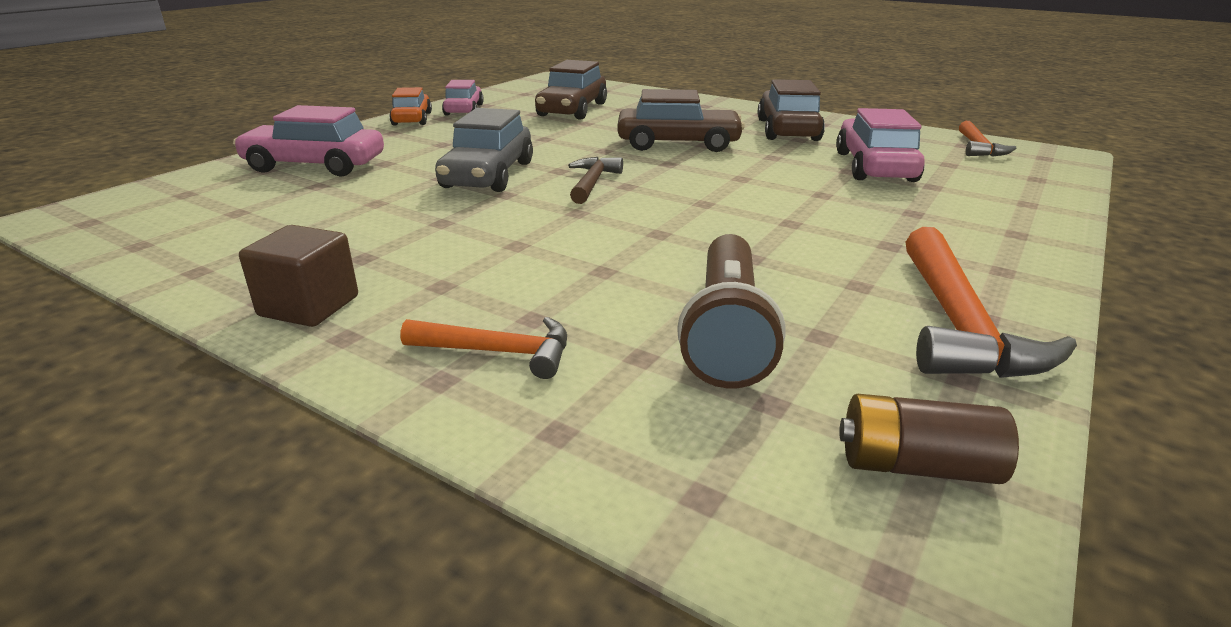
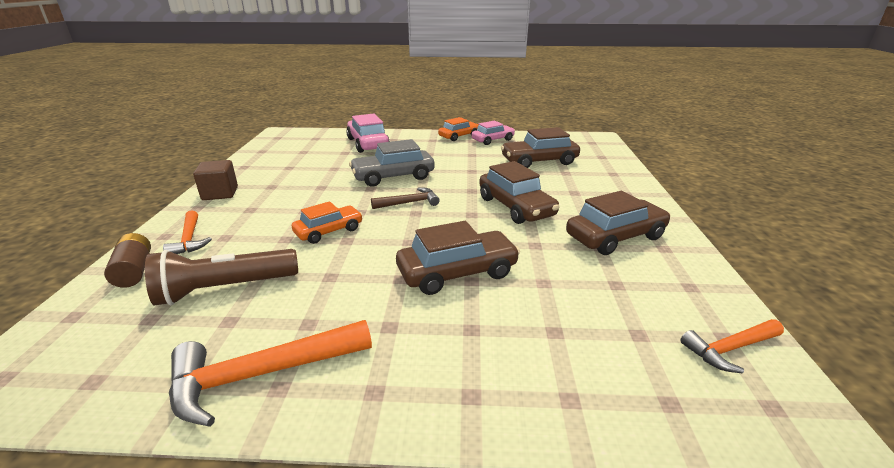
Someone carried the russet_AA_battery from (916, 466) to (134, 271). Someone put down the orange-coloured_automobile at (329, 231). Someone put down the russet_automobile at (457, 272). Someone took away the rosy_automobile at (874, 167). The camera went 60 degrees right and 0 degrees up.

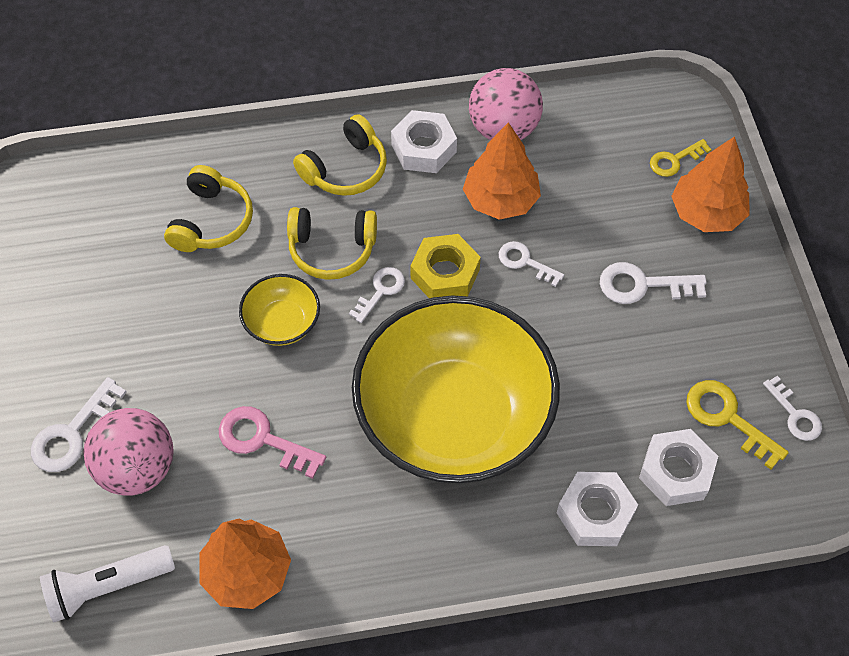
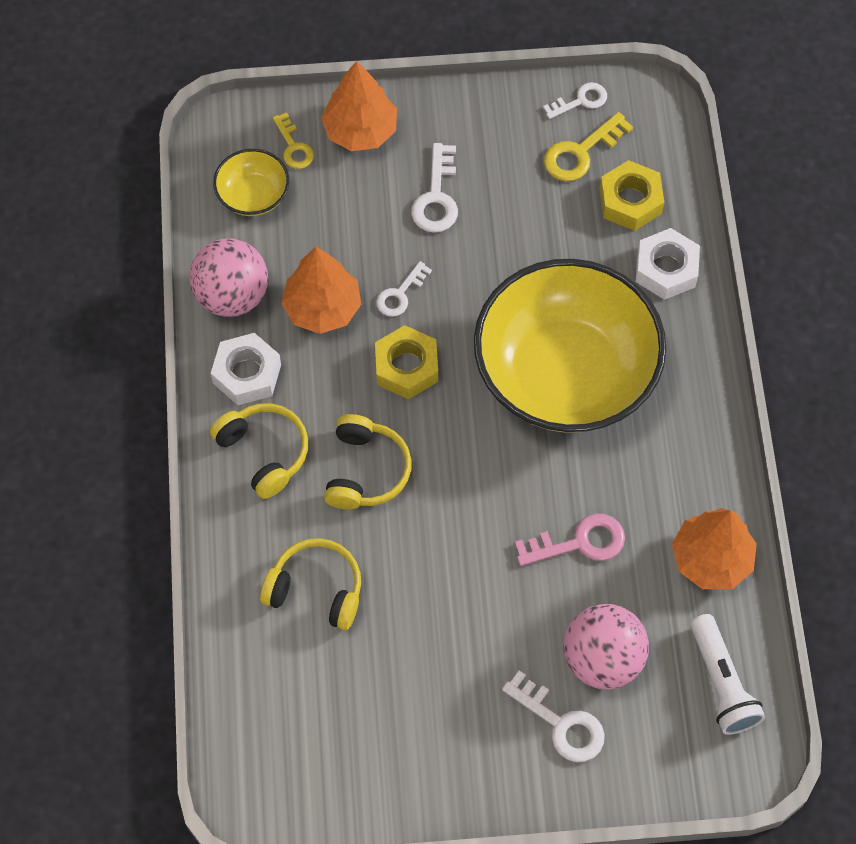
Someone carried the yellow_bowl from (282, 322) to (253, 195). Someone rotated the rosy_latchkey at (263, 440) by 135 degrees counterclockwise. Someone repainted the pure_white_hex_nut at (676, 472), which became the yellow_hex_nut at (630, 201). Someone took away the pure_white_latchkey at (380, 291). The camera went 85 degrees left and 5 degrees up.

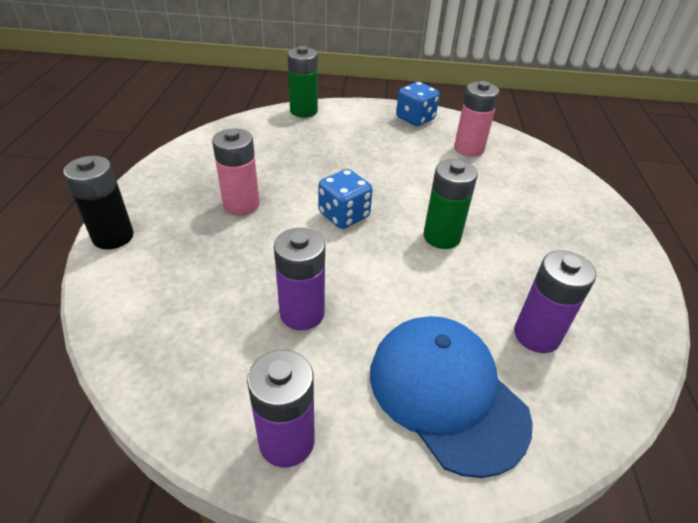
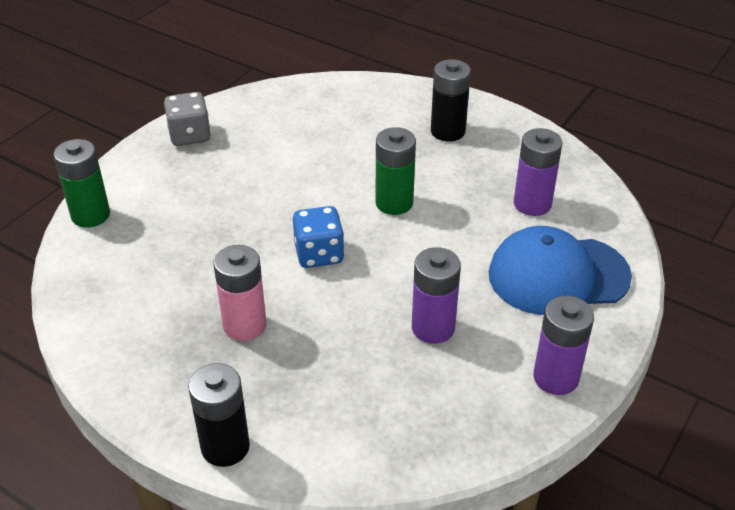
Someone repainted the blue_die at (415, 119), which became the gray_die at (189, 135). Someone put down the ebony_AA_battery at (448, 131). Someone took away the rosy_AA_battery at (469, 149). The camera went 60 degrees left and 0 degrees up.

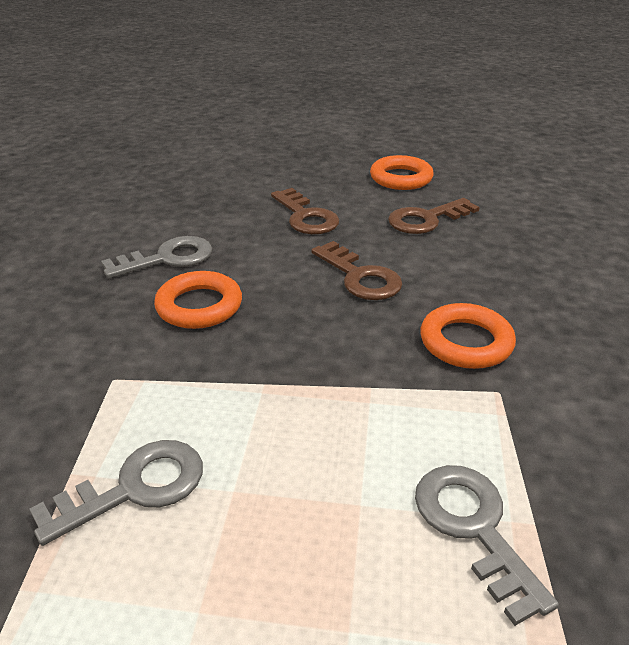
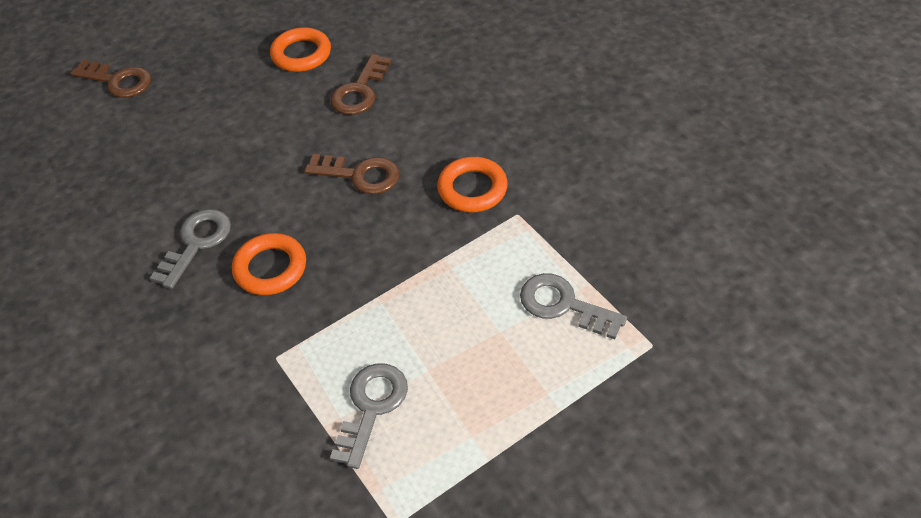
Someone carried the russet_latchkey from (306, 217) to (118, 81). The camera went 35 degrees left and 15 degrees up.

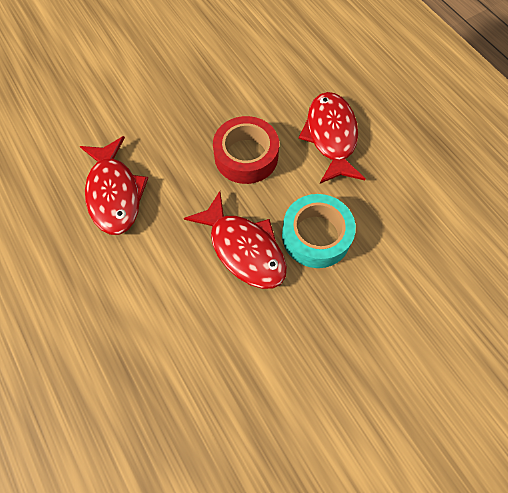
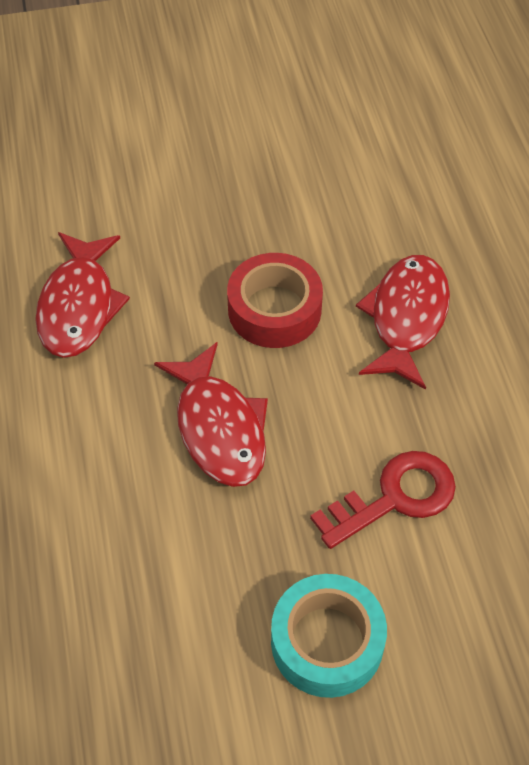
Someone carried the turquoise_tape from (316, 236) to (327, 642). Someone put down the crimson_latchkey at (394, 497). The camera went 20 degrees right and 10 degrees down.

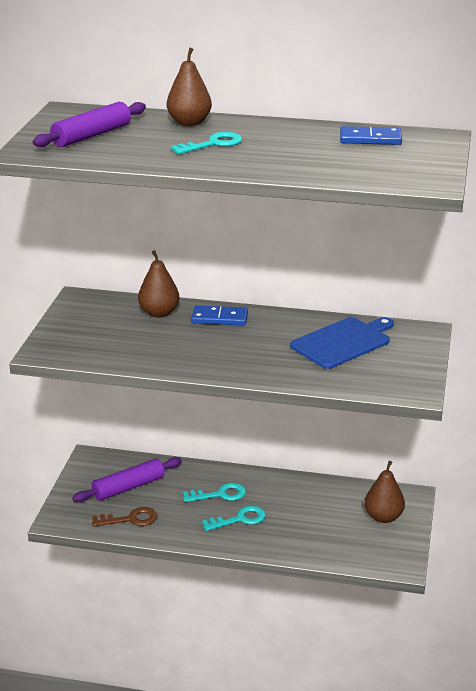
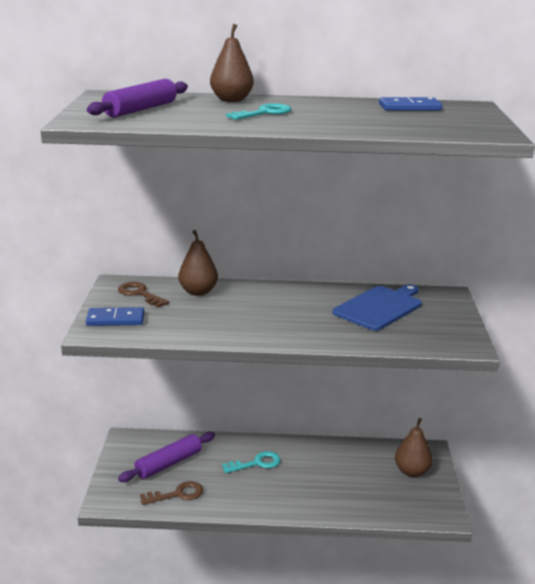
Someone carried the blue_domino_tile from (219, 318) to (115, 319). Someone put down the russet_latchkey at (139, 294). Someone took away the turquoise_latchkey at (240, 519). The camera went 10 degrees left and 5 degrees down.

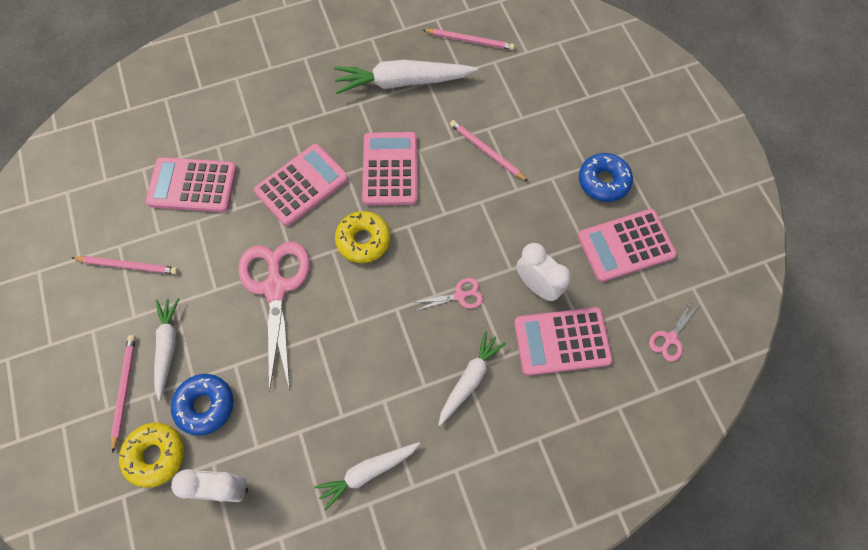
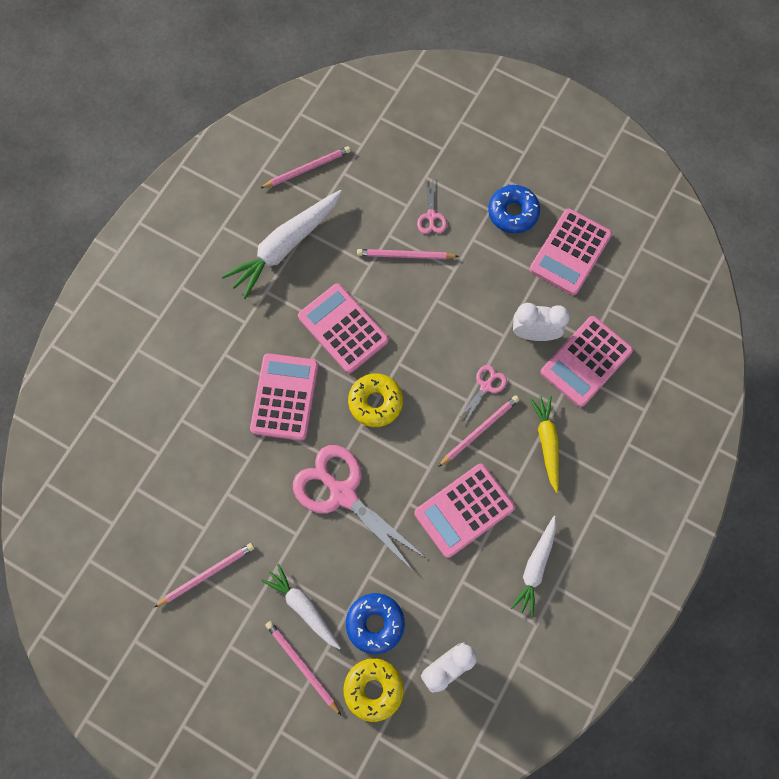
Someone carried the rosy_pocket_calculator from (192, 185) to (464, 510). Someone carried the rosy_pair_of_scissors from (670, 338) to (431, 216). Someone put down the rosy_wooden_pencil at (479, 430). Someone repainted the pure_white_carrot at (469, 379), which became the yellow_carrot at (547, 442). The camera went 40 degrees left and 5 degrees up.

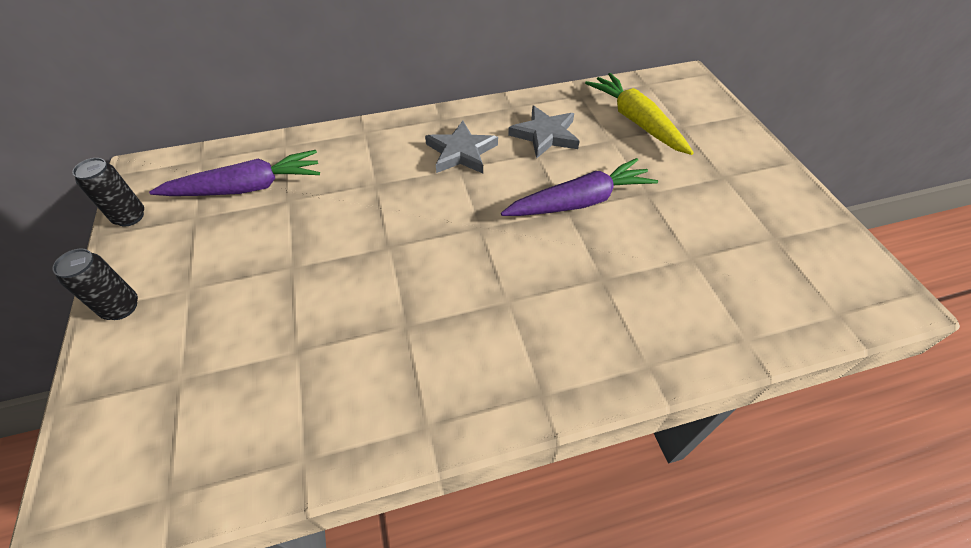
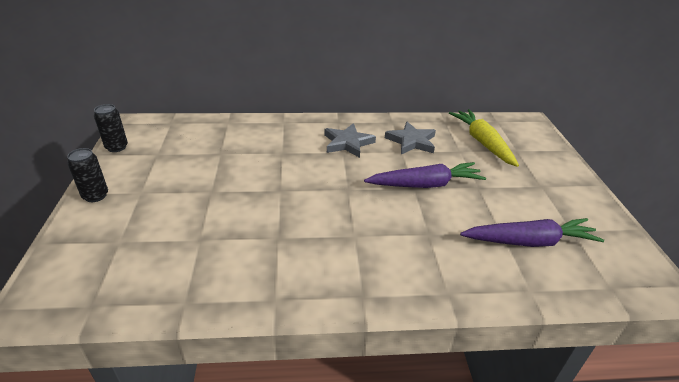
Someone carried the purple_carrot from (247, 188) to (529, 241). The camera went 10 degrees right and 15 degrees down.

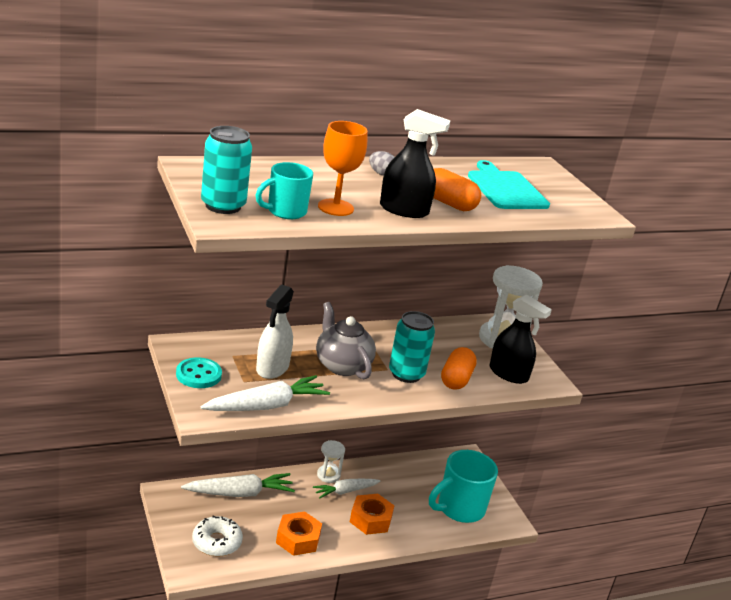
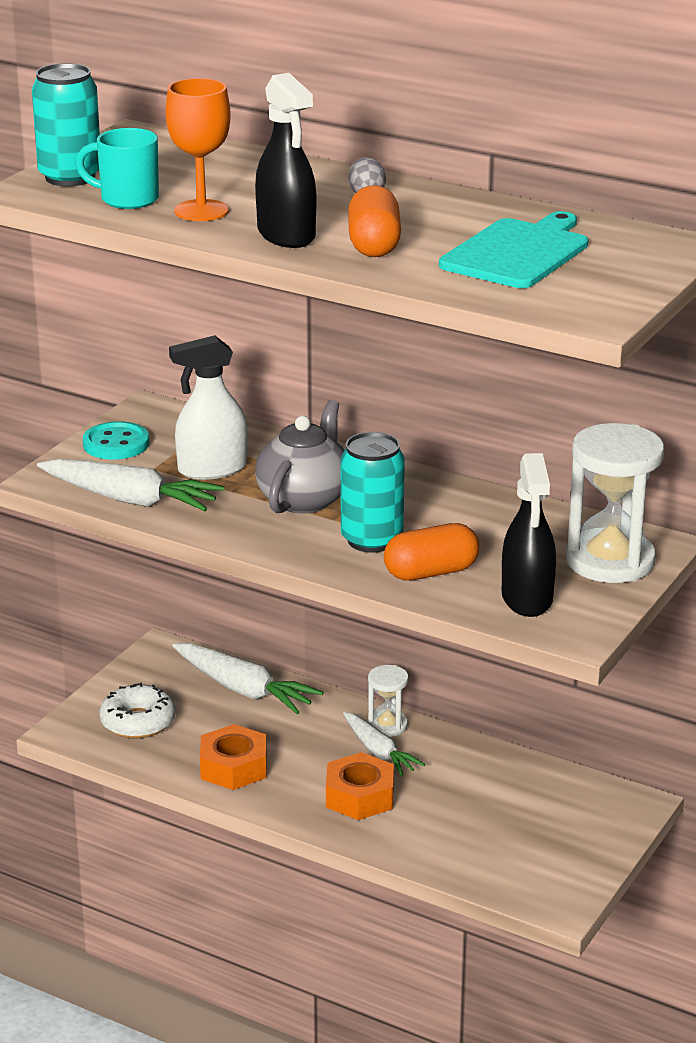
Someone rotated the pure_white_carrot at (345, 491) by 150 degrees counterclockwise. Someone took away the turquoise_coffee_mug at (459, 508). The camera went 55 degrees right and 0 degrees up.

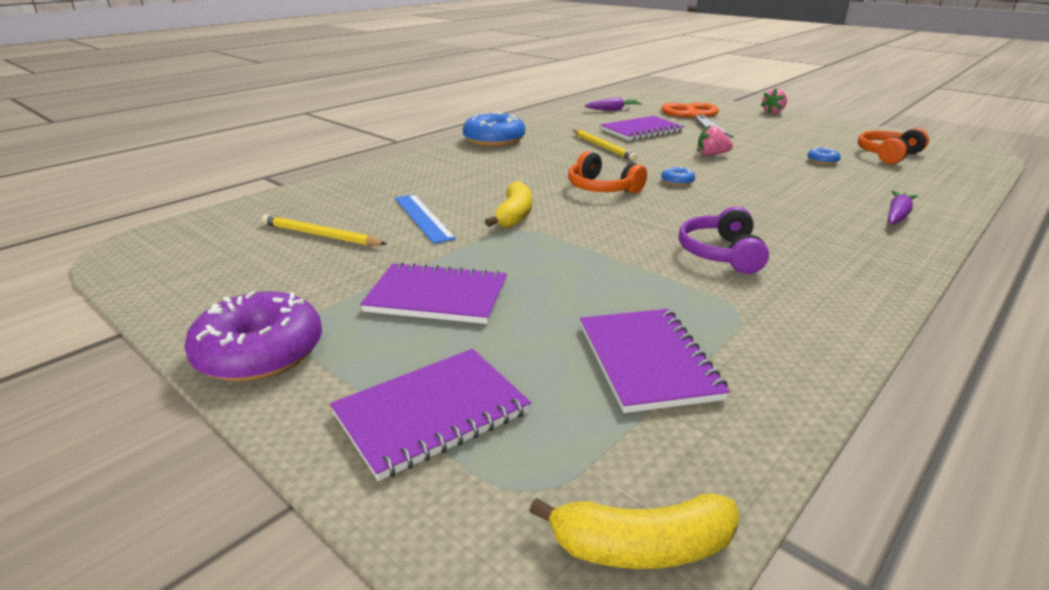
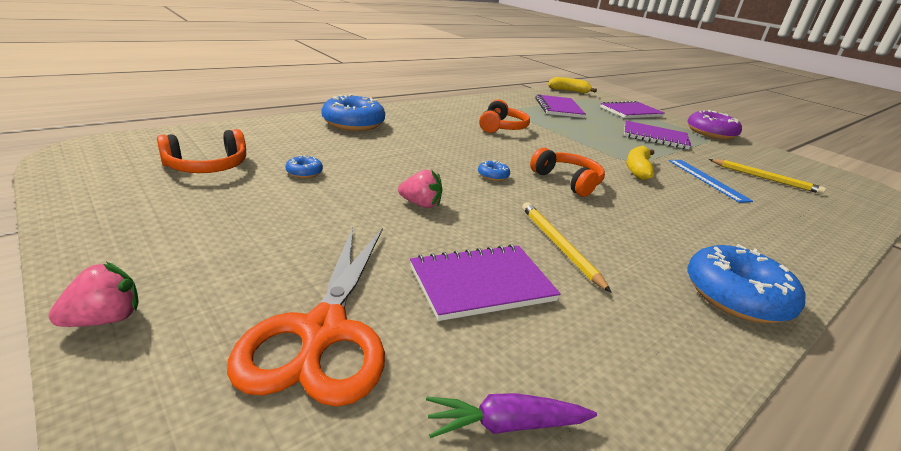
Someone swapped the purple_carrot at (897, 215) for the blue_donut at (353, 123). Someone repainted the purple_headphones at (721, 254), which became the orange-coloured_headphones at (501, 127). The camera went 175 degrees left and 0 degrees up.

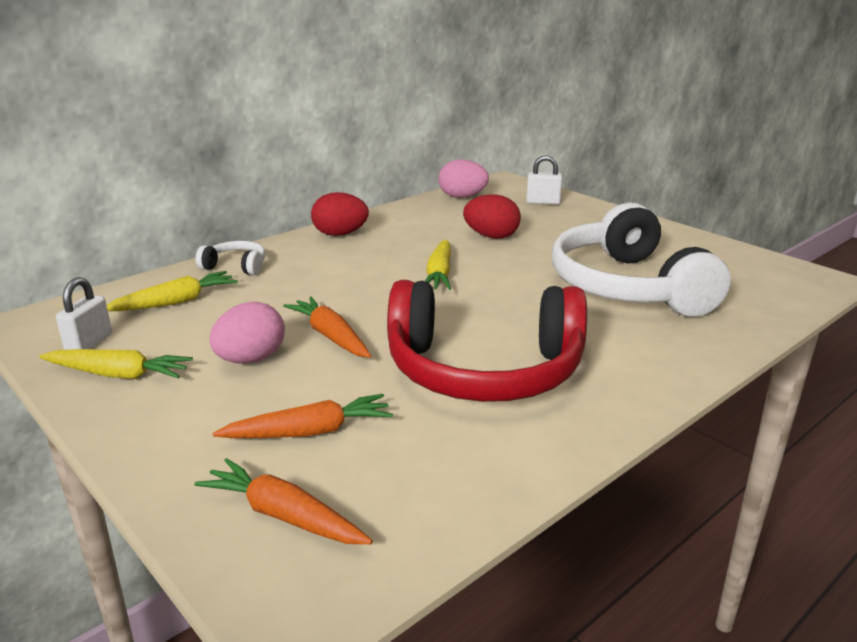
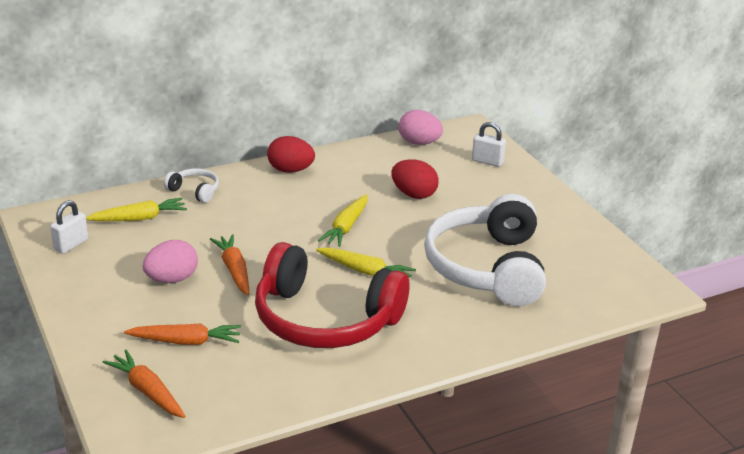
Someone carried the yellow_carrot from (118, 374) to (365, 271). The camera went 15 degrees right and 5 degrees up.

